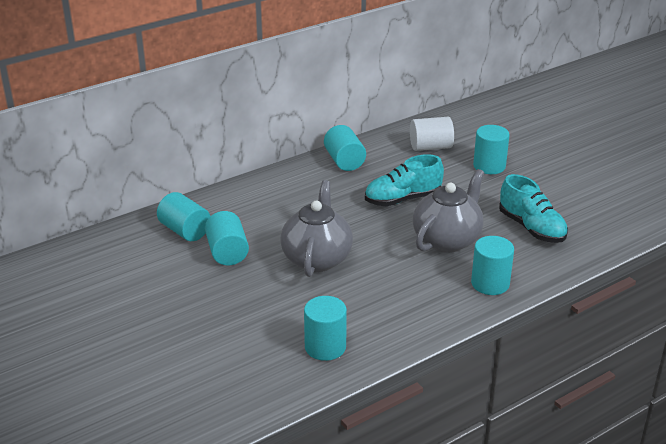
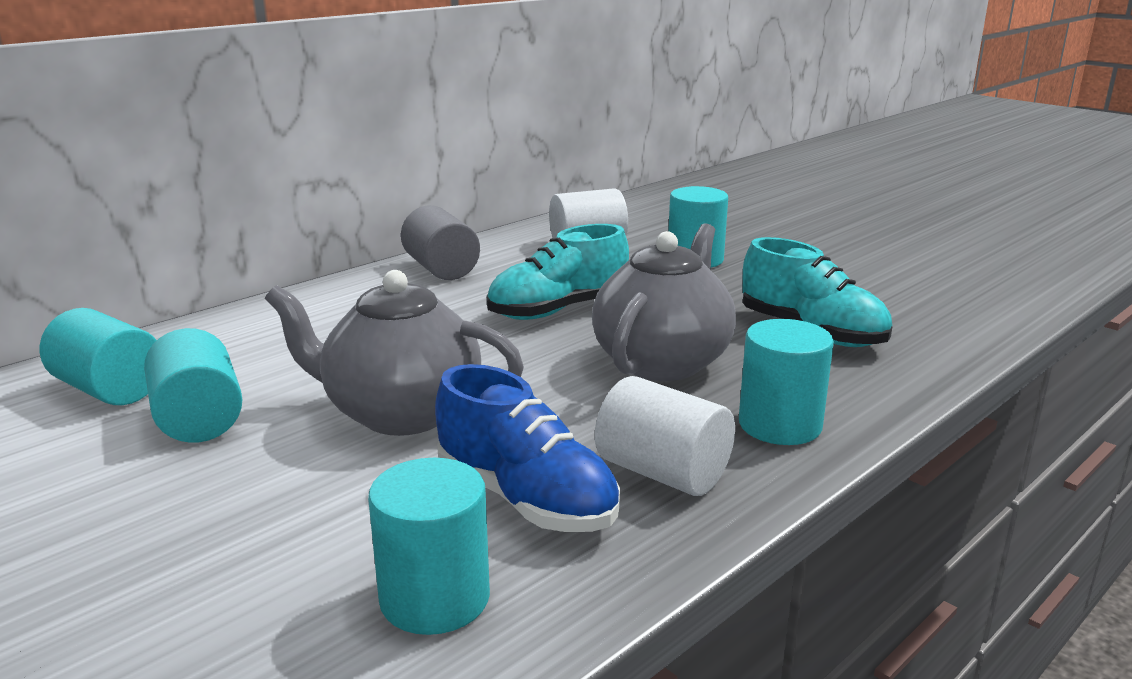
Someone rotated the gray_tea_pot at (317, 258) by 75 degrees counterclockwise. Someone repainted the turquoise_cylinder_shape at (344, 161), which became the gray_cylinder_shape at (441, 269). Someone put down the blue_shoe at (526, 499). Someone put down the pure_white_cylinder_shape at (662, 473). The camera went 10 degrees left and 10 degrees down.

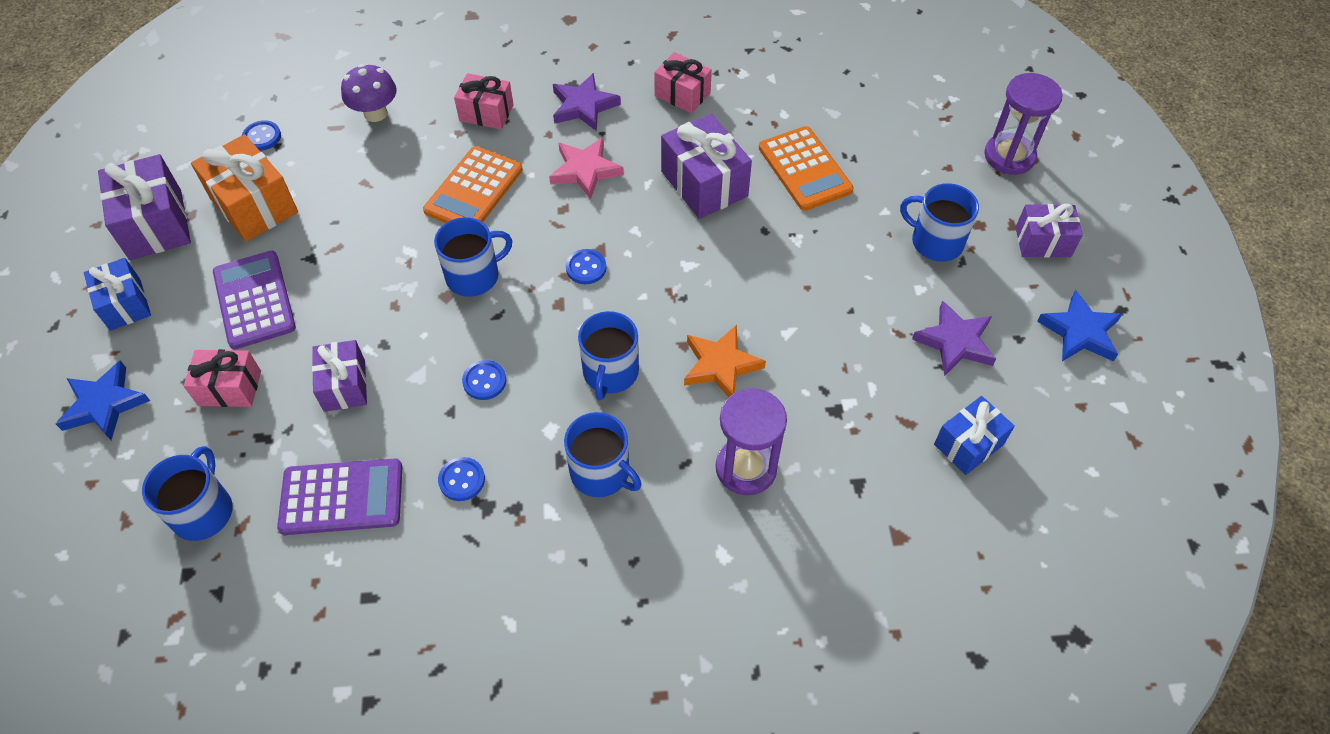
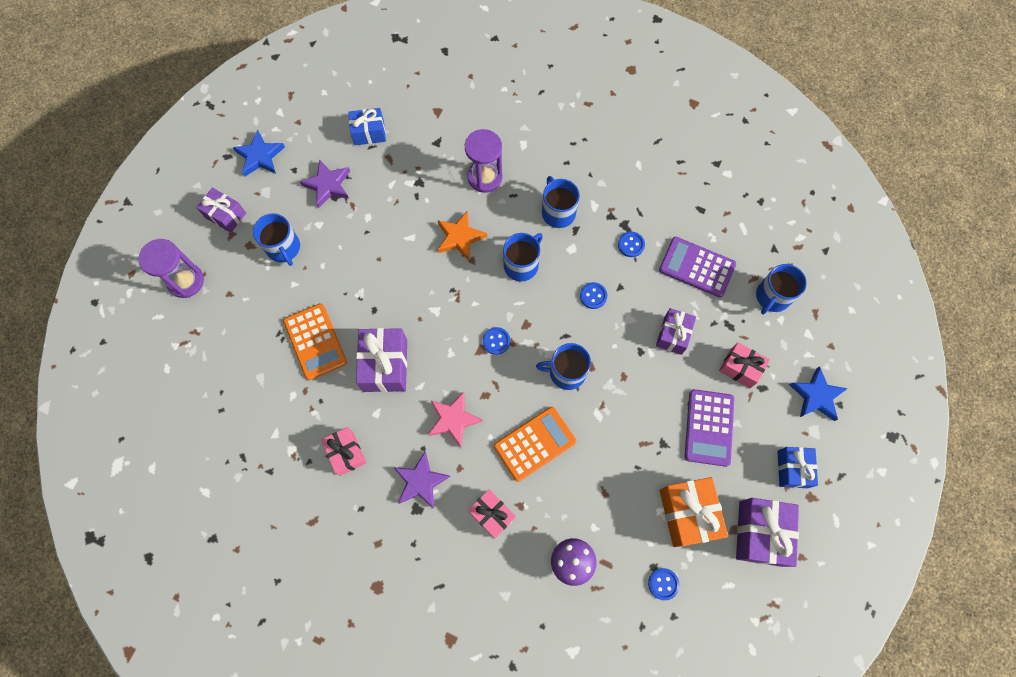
Someone rotated the orange-coloured_pocket_calculator at (805, 169) by 150 degrees clockwise. The camera went 150 degrees left and 15 degrees up.

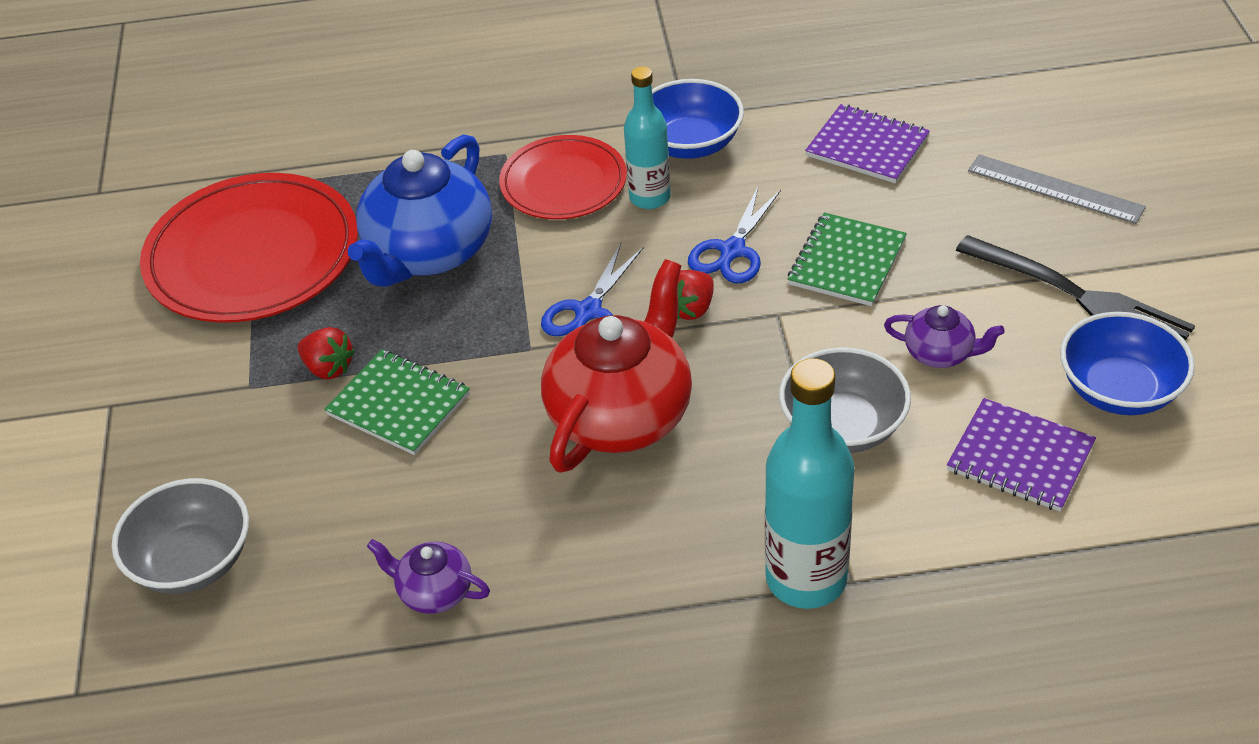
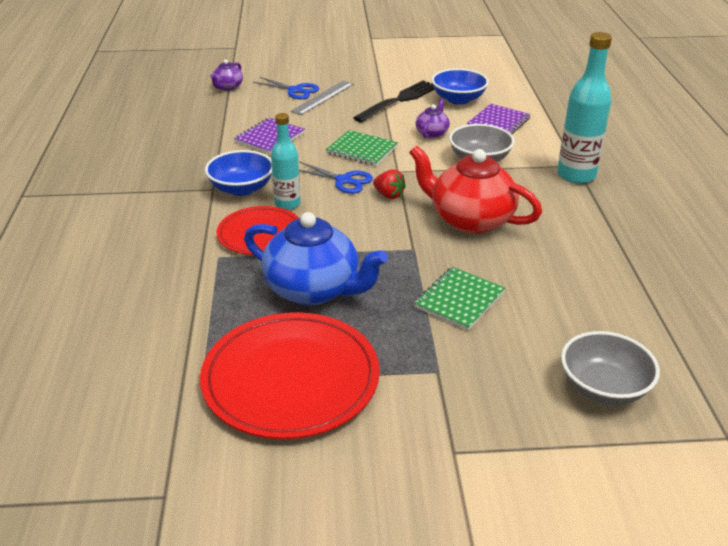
Someone carried the purple_tea_pot from (434, 592) to (228, 87). Someone carried the blue_pair_of_scissors from (588, 312) to (295, 90). Someone took away the crimson_berry at (328, 368). The camera went 90 degrees left and 10 degrees down.

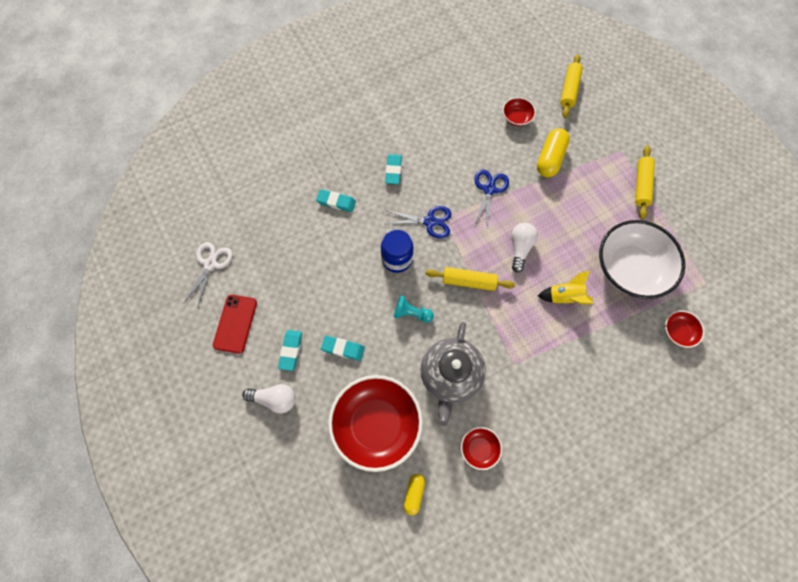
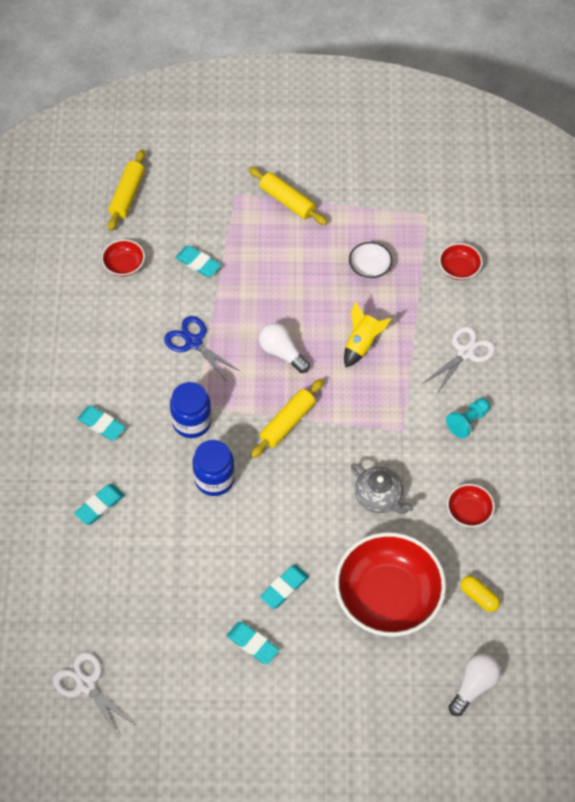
Someone rotated the yellow_dough_roller at (569, 90) by 60 degrees clockwise. Someone swapped the blue_pair_of_scissors at (430, 222) for the blue_jar at (192, 422). Someone swapped the yellow_pill at (550, 159) for the turquoise_pencil_eraser at (198, 263). Someone scaled the pure_white_bowl at (630, 268) by 0.45. Someone scaled the gray_tea_pot at (450, 376) by 0.63. Someone put down the pure_white_pair_of_scissors at (465, 352). Someone carried the turquoise_pawn from (411, 313) to (467, 421). Someone carried the pure_white_light_bulb from (274, 399) to (474, 686). Someone took away the crimson_smartphone at (235, 323). The camera went 60 degrees left and 10 degrees down.

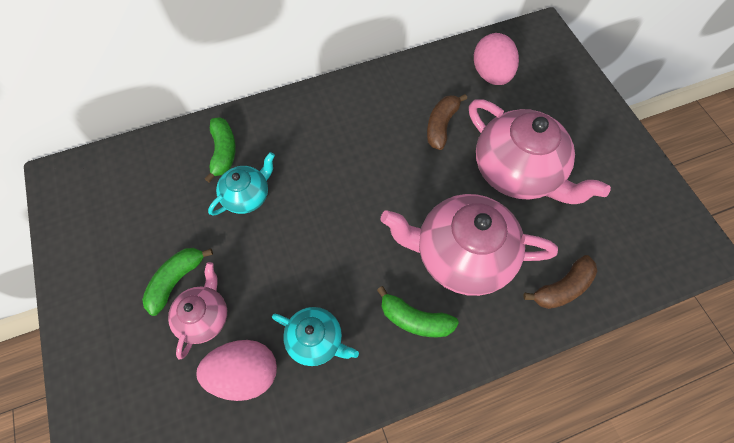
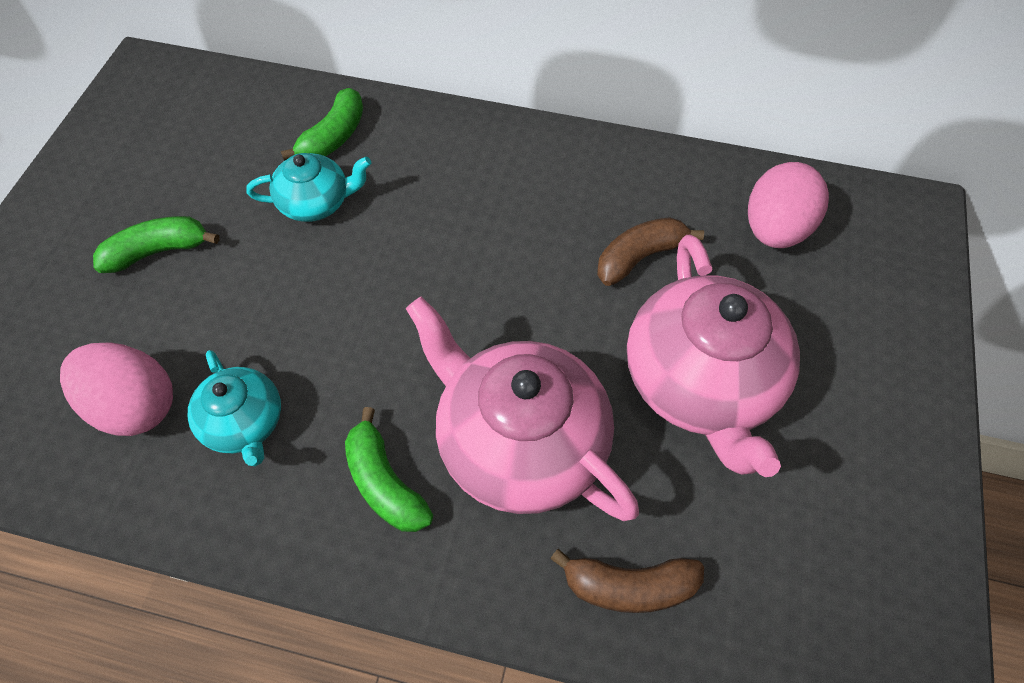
Someone took away the rosy_tea_pot at (204, 317). The camera went 35 degrees right and 5 degrees down.

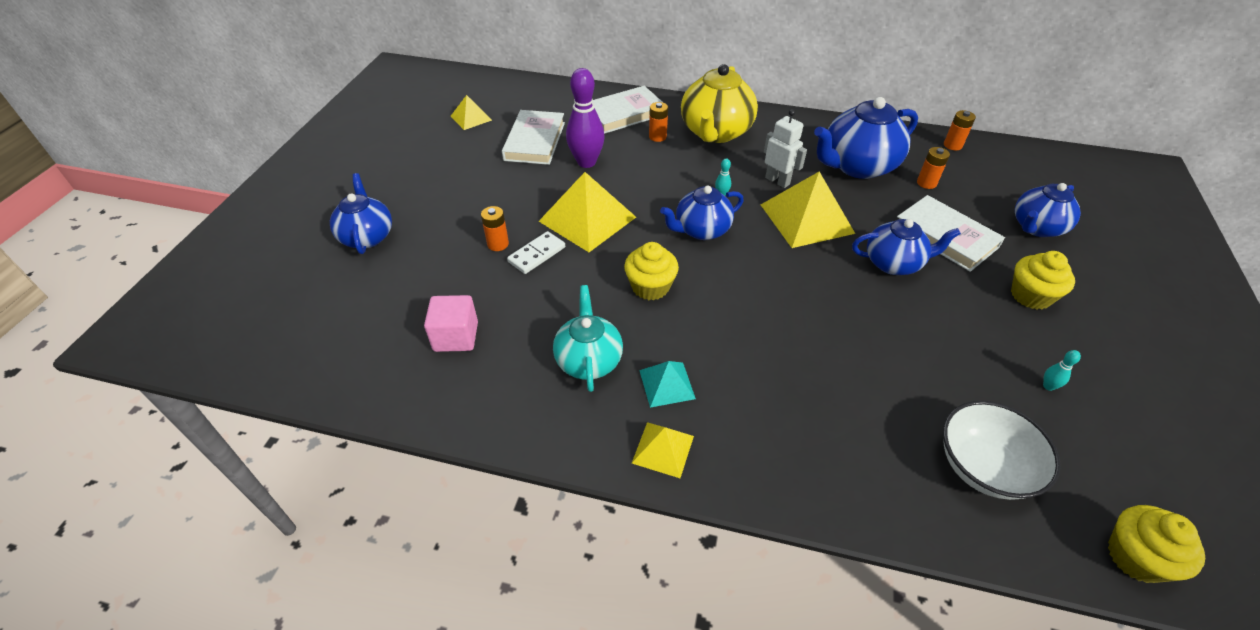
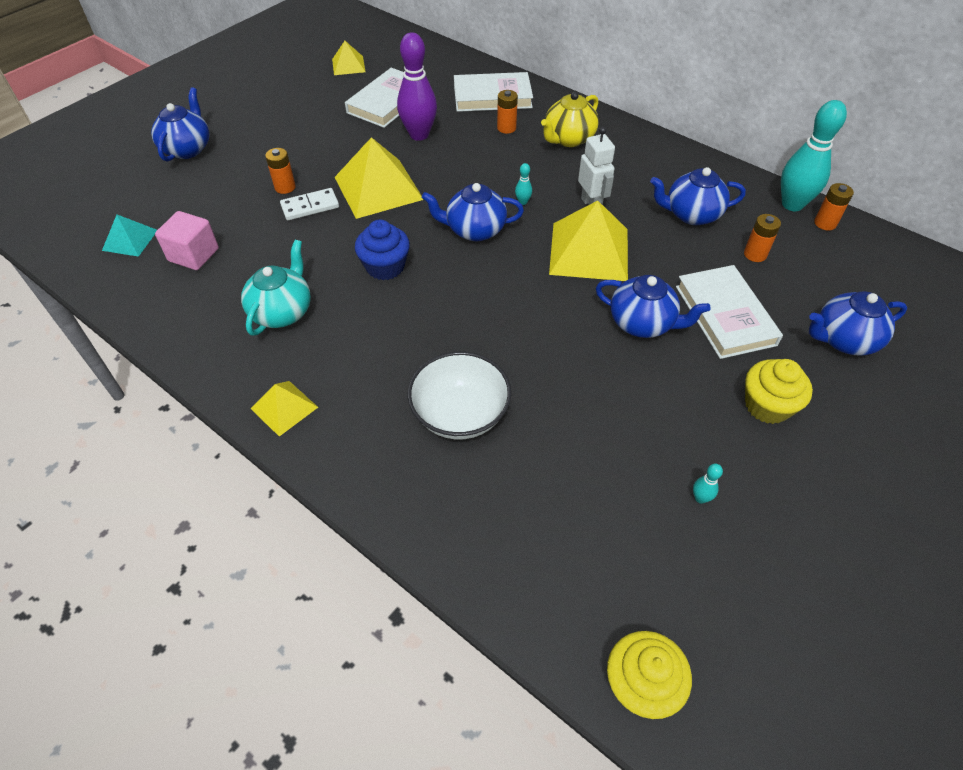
Someone carried the turquoise_pyramid_shape from (666, 384) to (130, 240). Someone repainted the yellow_cupcake at (650, 287), which became the blue_cupcake at (385, 267). Someone carried the pure_white_bowl from (983, 467) to (460, 414). Someone scaled the yellow_tea_pot at (715, 132) by 0.65. Someone scaled the blue_tea_pot at (857, 166) by 0.65. Someone put down the turquoise_skittle at (792, 204). The camera went 25 degrees right and 5 degrees up.

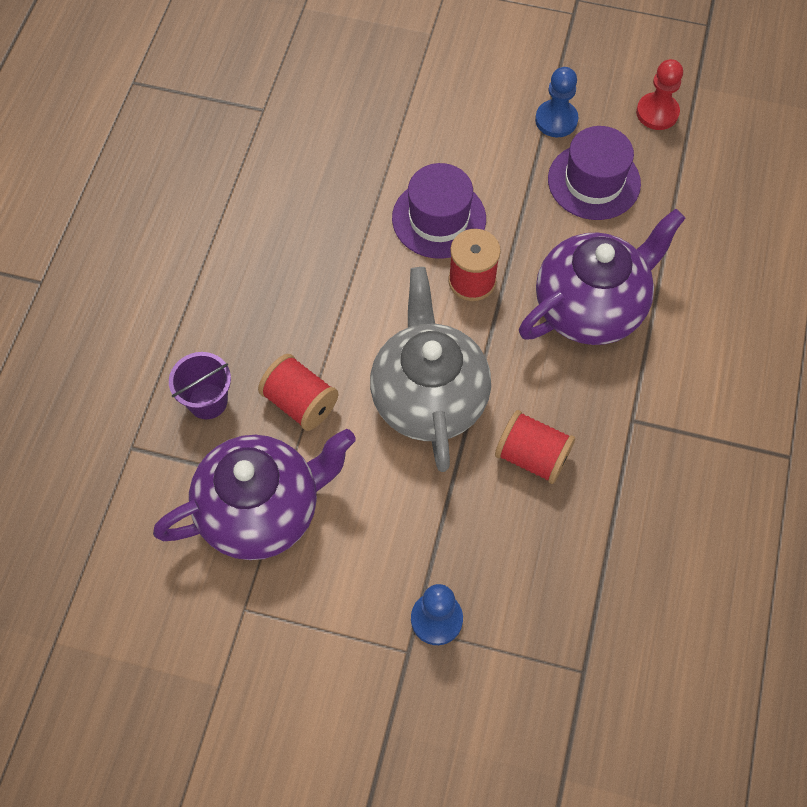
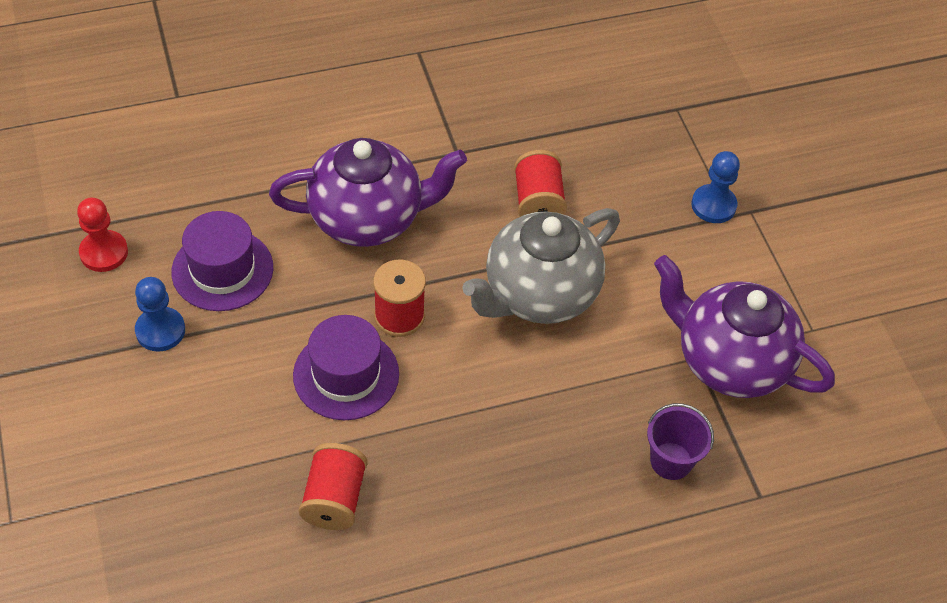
Someone rotated the purple_tea_pot at (591, 308) by 150 degrees clockwise. Someone carried the crimson_bobbin from (300, 402) to (334, 499). The camera went 125 degrees left and 10 degrees down.

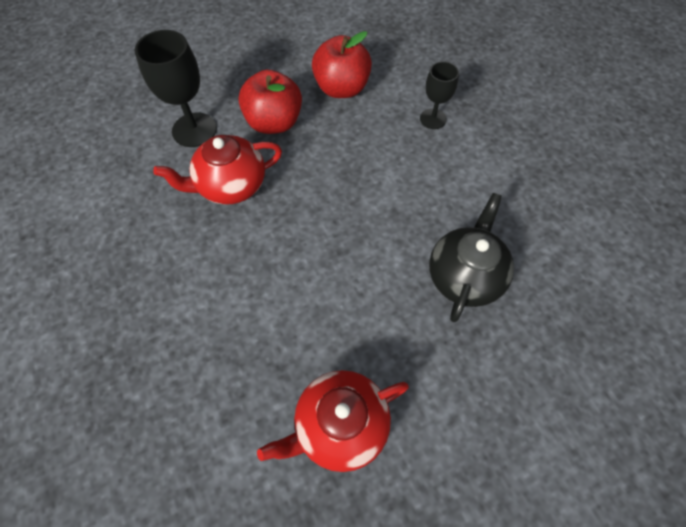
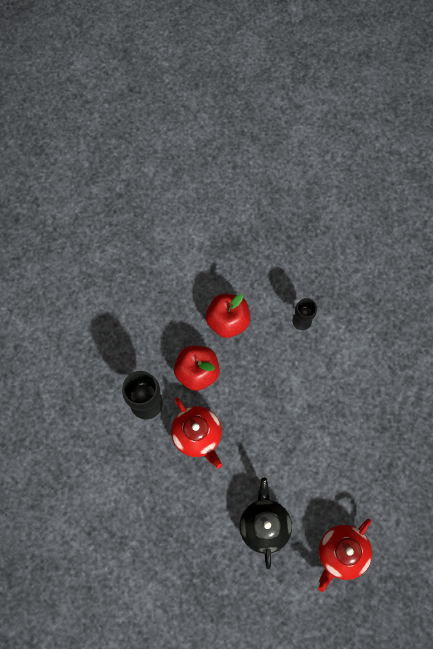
Someone rotated the crimson_tea_pot at (231, 186) by 75 degrees counterclockwise. Someone carried the ebony_tea_pot from (464, 276) to (264, 525). The camera went 25 degrees left and 10 degrees up.

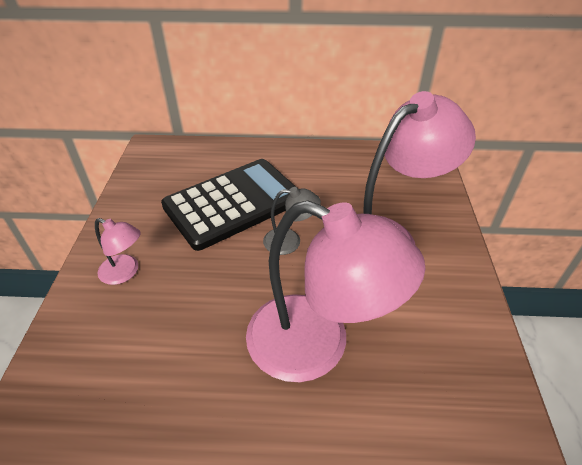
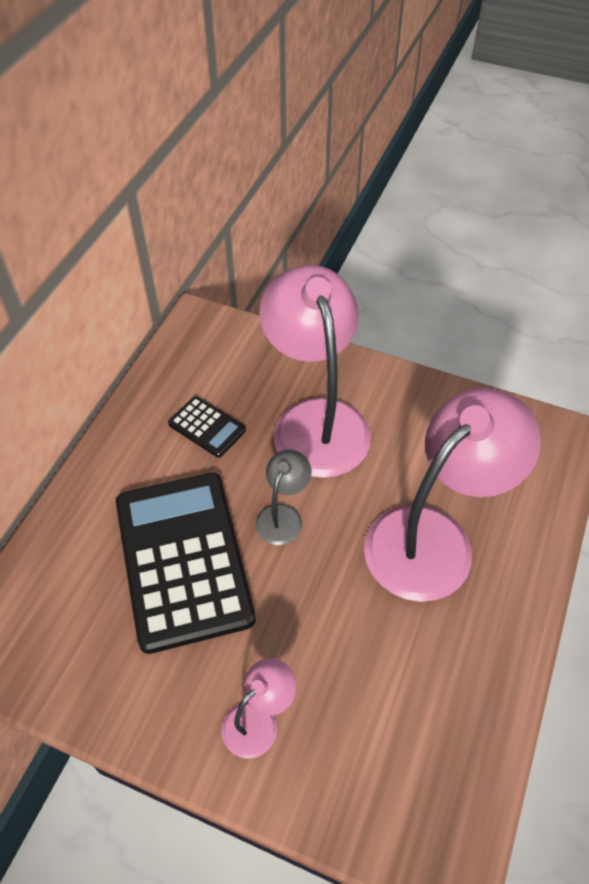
Someone put down the ebony_pocket_calculator at (207, 427). The camera went 70 degrees left and 10 degrees up.

